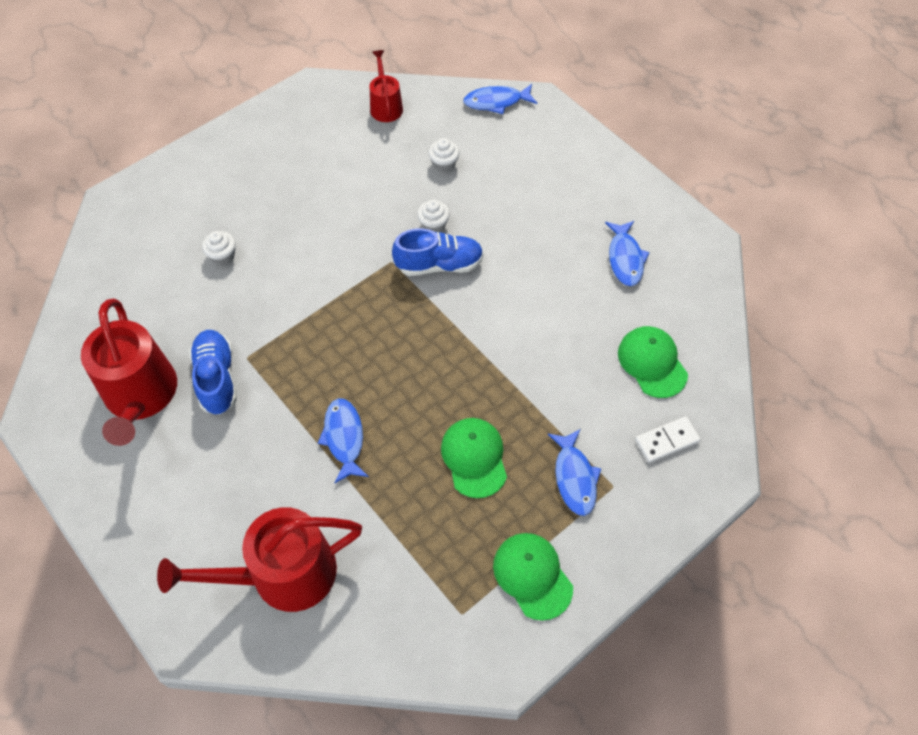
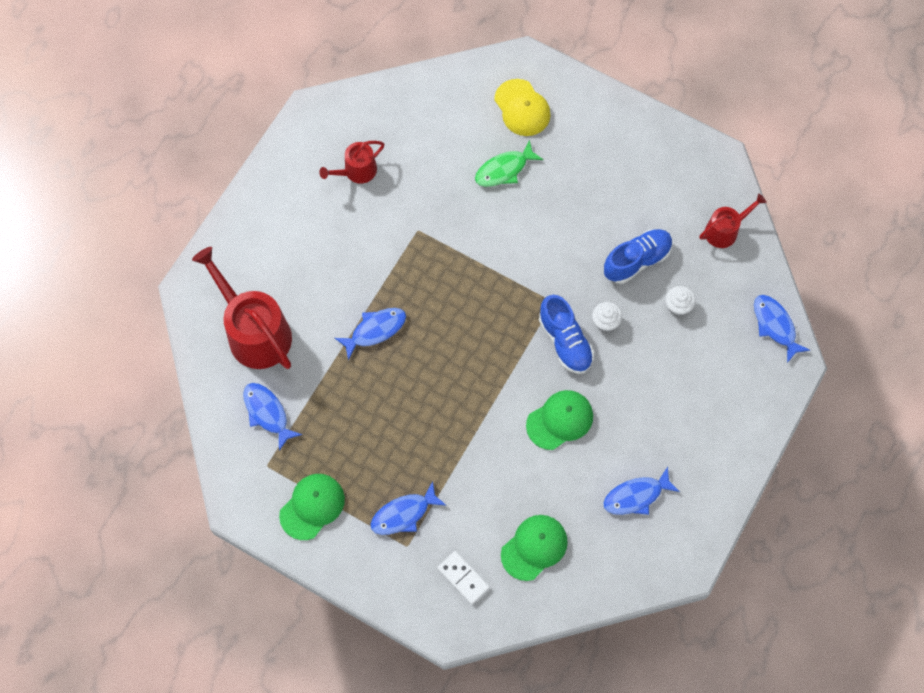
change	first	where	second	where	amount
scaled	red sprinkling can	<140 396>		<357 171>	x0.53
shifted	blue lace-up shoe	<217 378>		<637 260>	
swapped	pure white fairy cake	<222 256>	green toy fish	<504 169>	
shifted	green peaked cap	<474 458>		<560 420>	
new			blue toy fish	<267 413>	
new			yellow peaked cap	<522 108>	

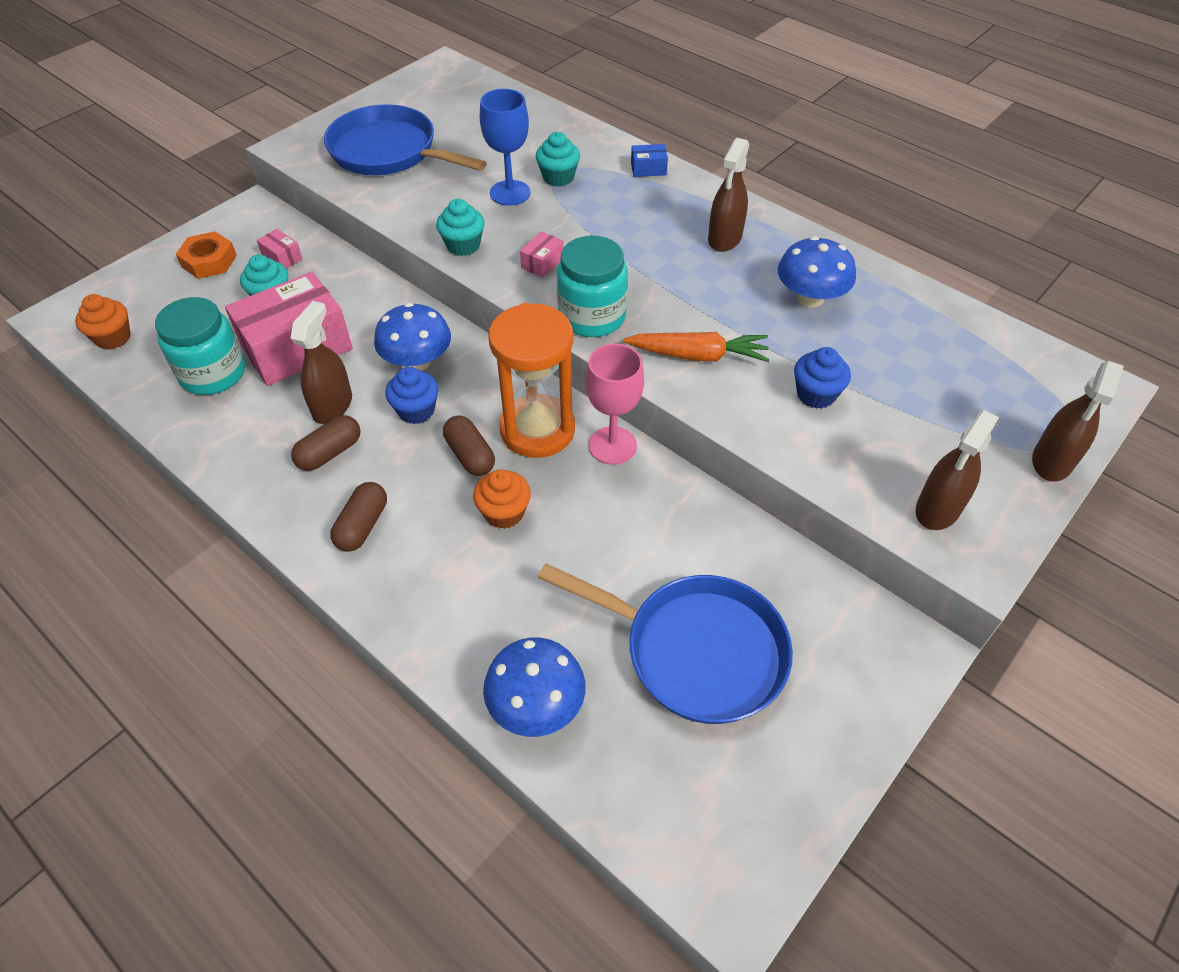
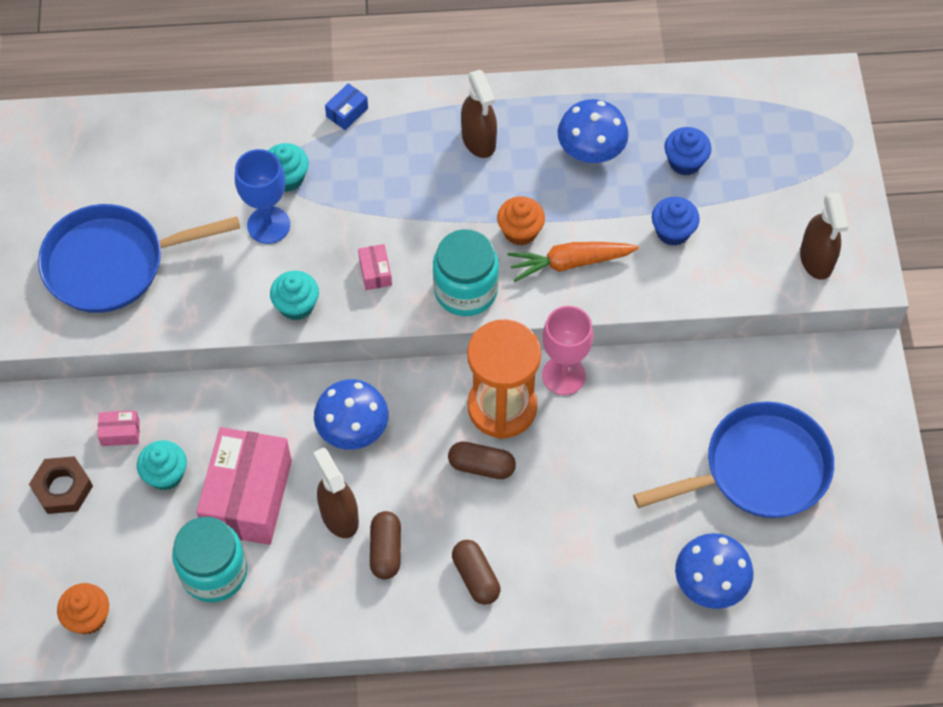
change	first	where	second	where	amount
repainted	orange-coloured hex nut	<209 261>	dark brown hex nut	<62 488>	
shifted	blue fairy cake	<416 410>		<685 162>	
shifted	orange-coloured fairy cake	<504 513>		<520 231>	
rotated	orange-coloured root vegetable	<698 355>		<570 263>	150 degrees counterclockwise
gone	dark brown spray cleaner	<1052 461>			

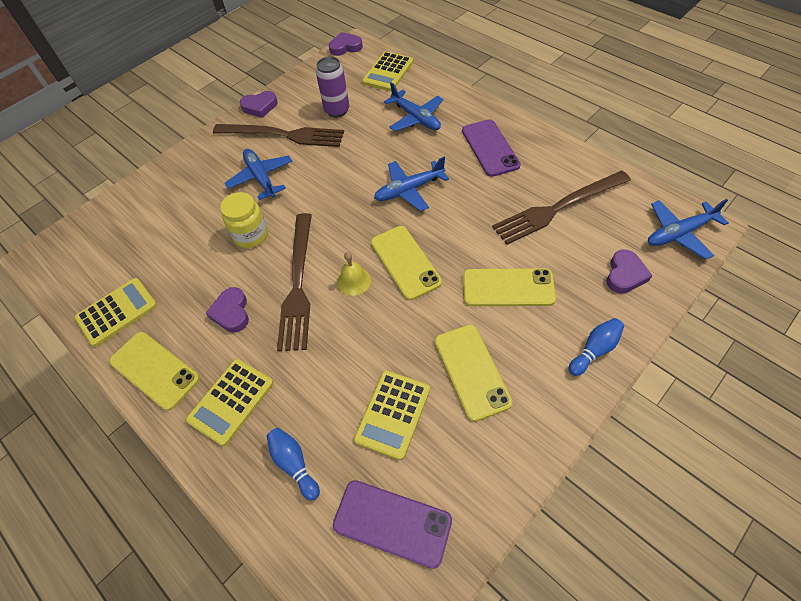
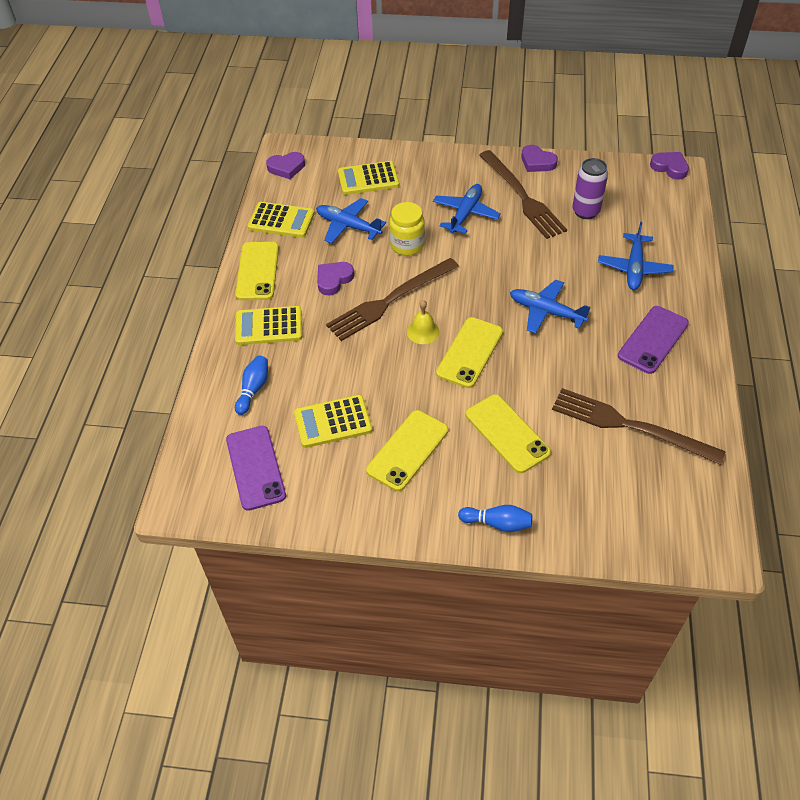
change	first	where	second	where	amount
shifted	yellow calculator	<388 72>		<368 179>	
shifted	royal purple heart	<625 274>		<286 168>	
shifted	blue plane	<679 233>		<348 226>	

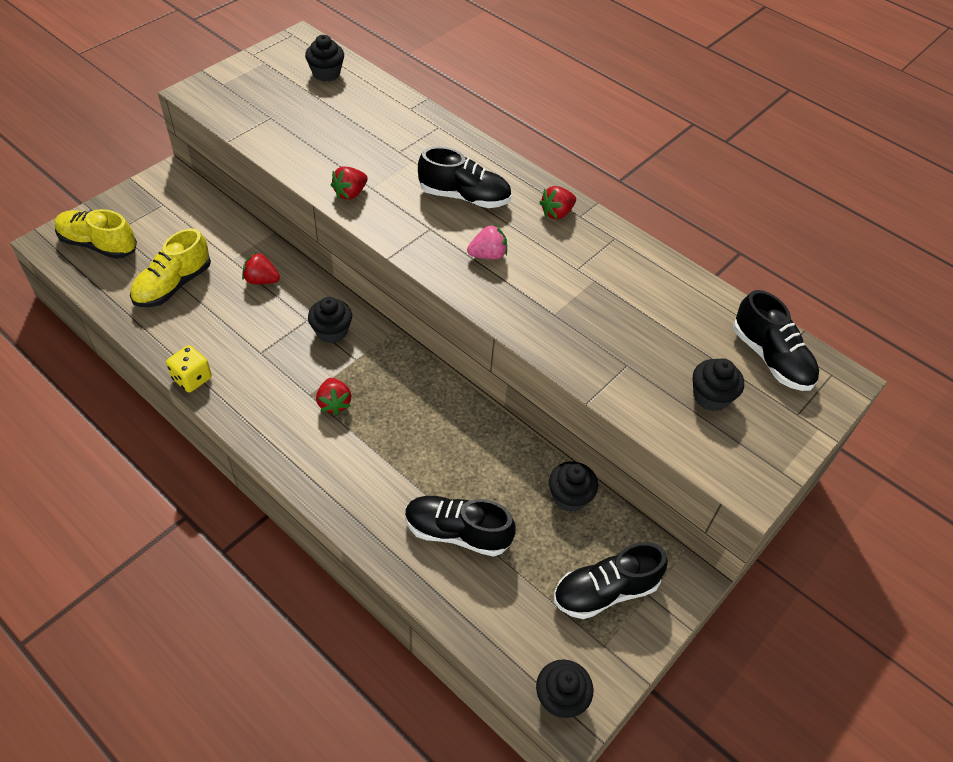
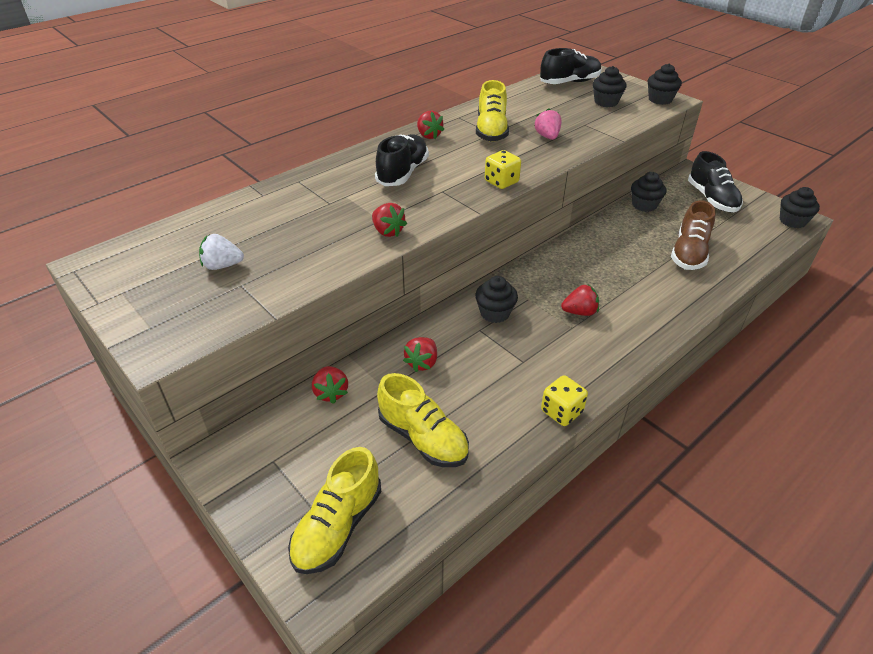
change	first	where	second	where	amount
shifted	black fairy cake	<326 73>		<660 99>	
repainted	black lace-up shoe	<457 533>	dark brown lace-up shoe	<689 253>	
shifted	pink berry	<488 255>		<547 137>	
new			pure white berry	<222 265>	
new			red berry	<331 393>	
new			yellow lace-up shoe	<491 130>	
new			yellow die	<501 182>	

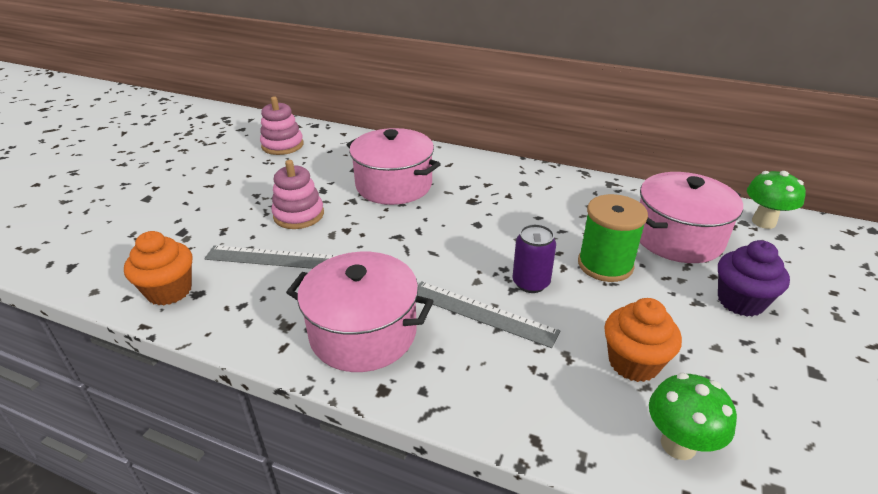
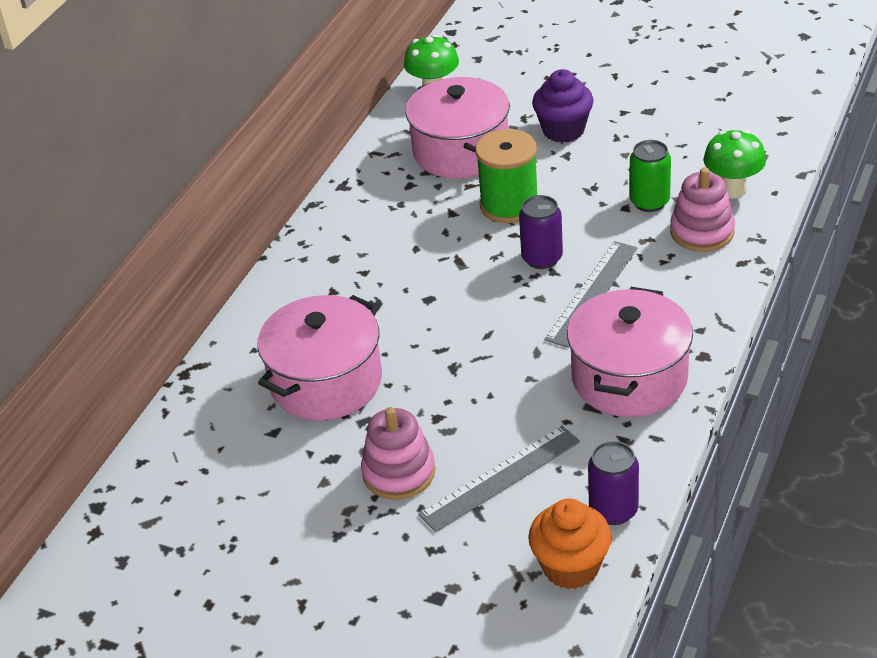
change	first	where	second	where	amount
rotated	grey ruler	<274 258>		<500 478>	45 degrees clockwise
shifted	pink stacking rings	<282 145>		<702 232>	
swapped	orange-coloured fairy cake	<633 363>	green tin	<649 202>	
new			royal purple tin	<613 510>	

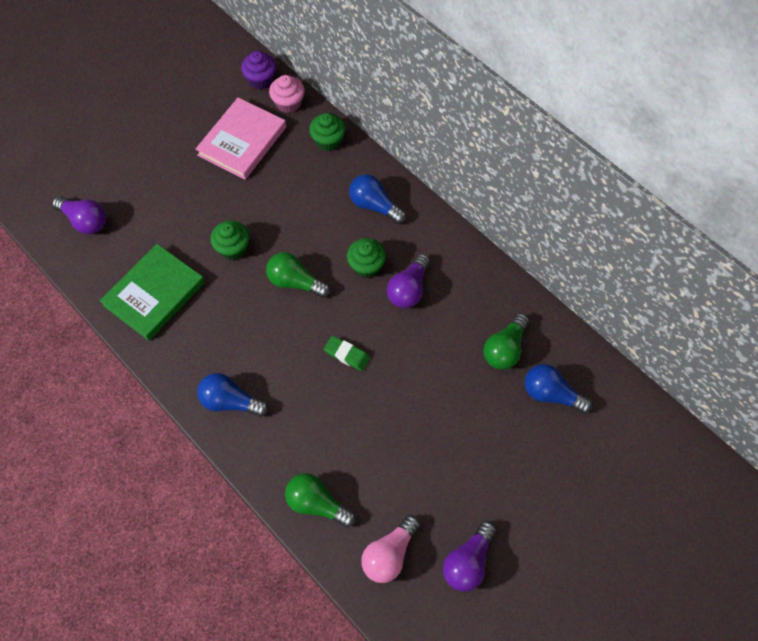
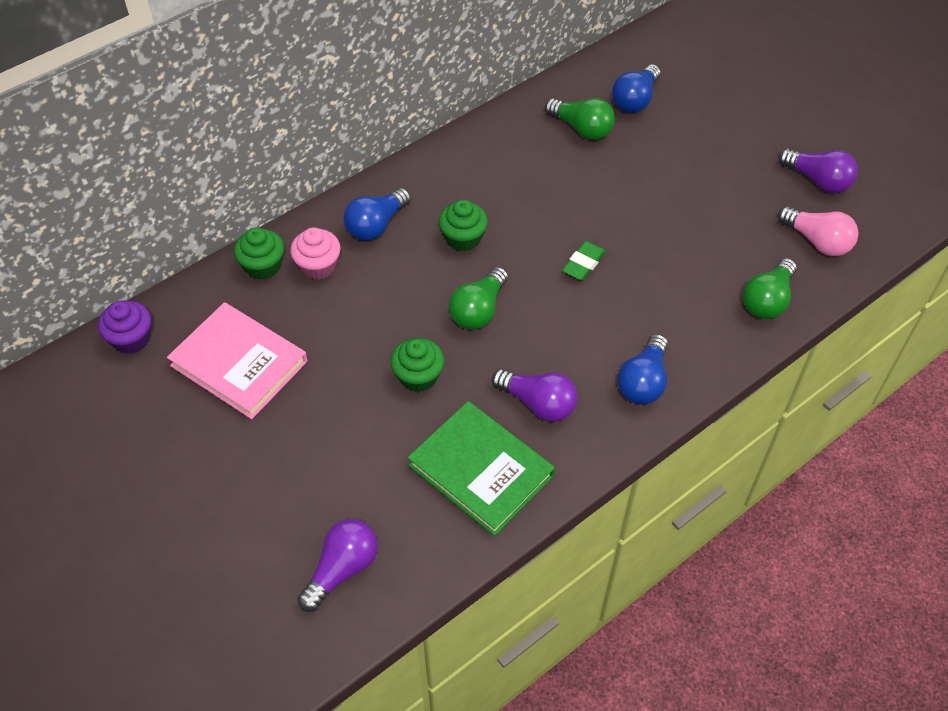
change	first	where	second	where	amount
shifted	pink fairy cake	<288 103>		<318 266>	
shifted	royal purple light bulb	<408 289>		<538 403>	

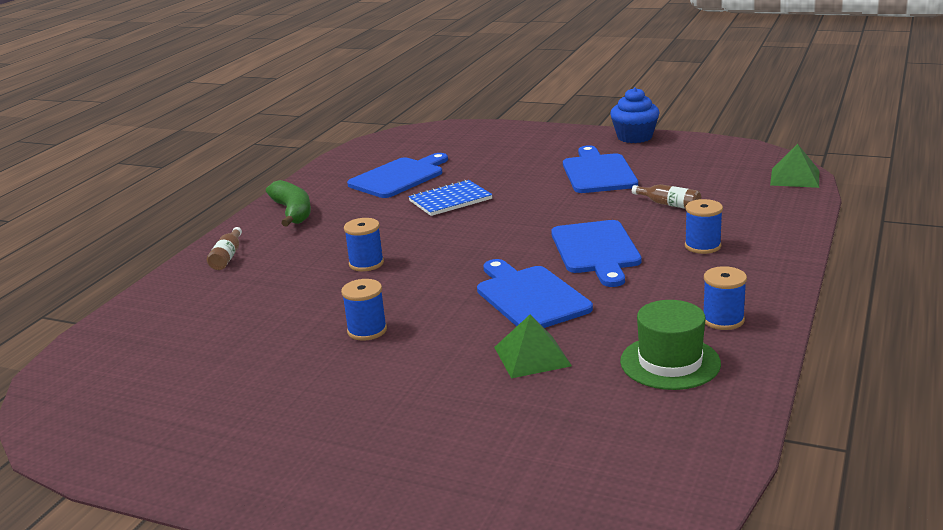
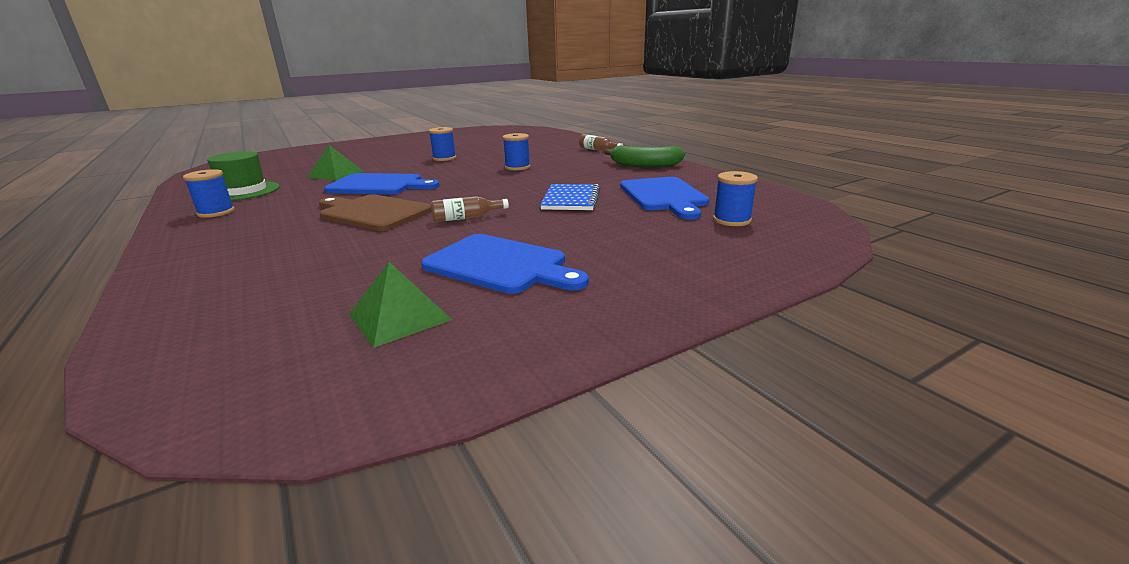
change	first	where	second	where	amount
repainted	blue bread board	<596 250>	dark brown bread board	<372 212>	
gone	blue fairy cake	<634 137>			
shifted	dark brown drink bottle	<669 204>		<466 218>	
shifted	blue bobbin	<702 246>		<731 220>	
shifted	green pyramid	<794 177>		<400 317>	

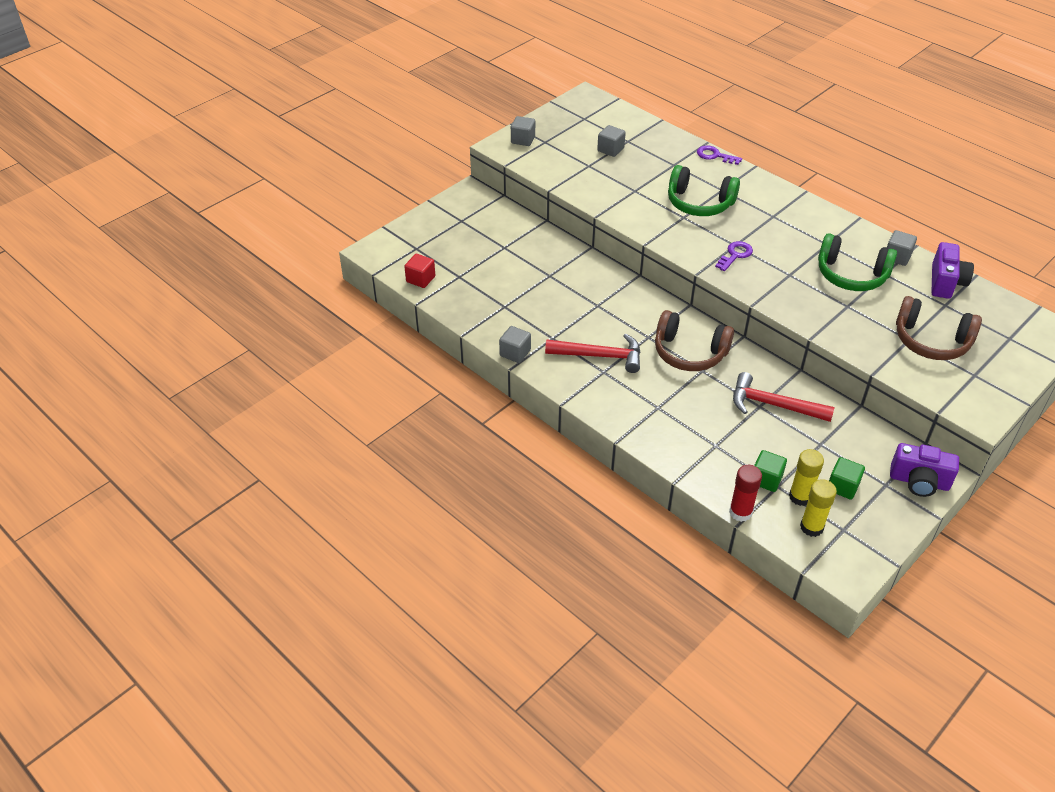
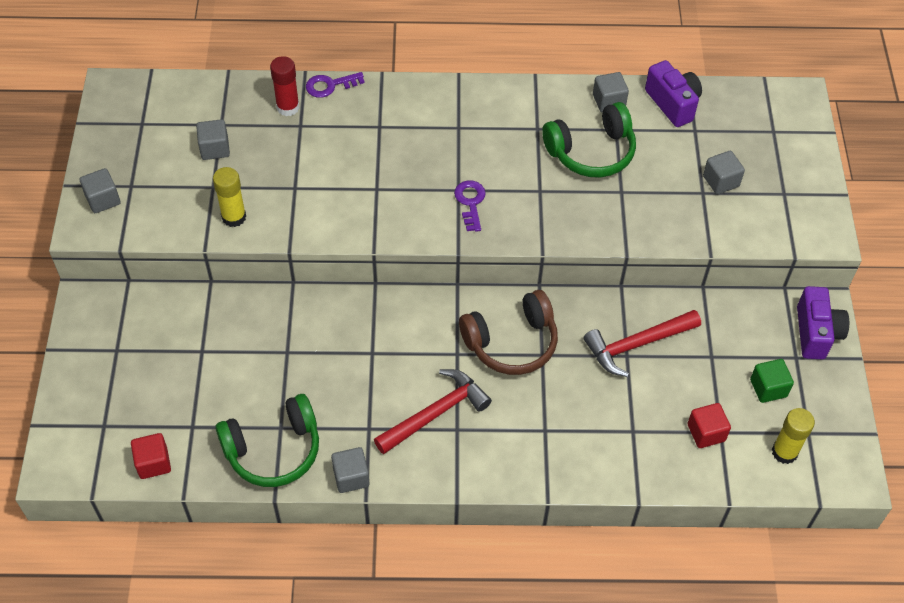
change	first	where	second	where	amount
shifted	green headset	<699 203>		<273 450>	
shifted	red glue stick	<740 512>		<288 107>	
repainted	green block	<766 479>	red block	<706 432>	
shifted	yellow glue stick	<800 497>		<234 217>	
rotated	royal purple photo camera	<919 481>		<816 333>	60 degrees counterclockwise
swapped	dark brown headset	<931 341>	grey block	<721 181>	

